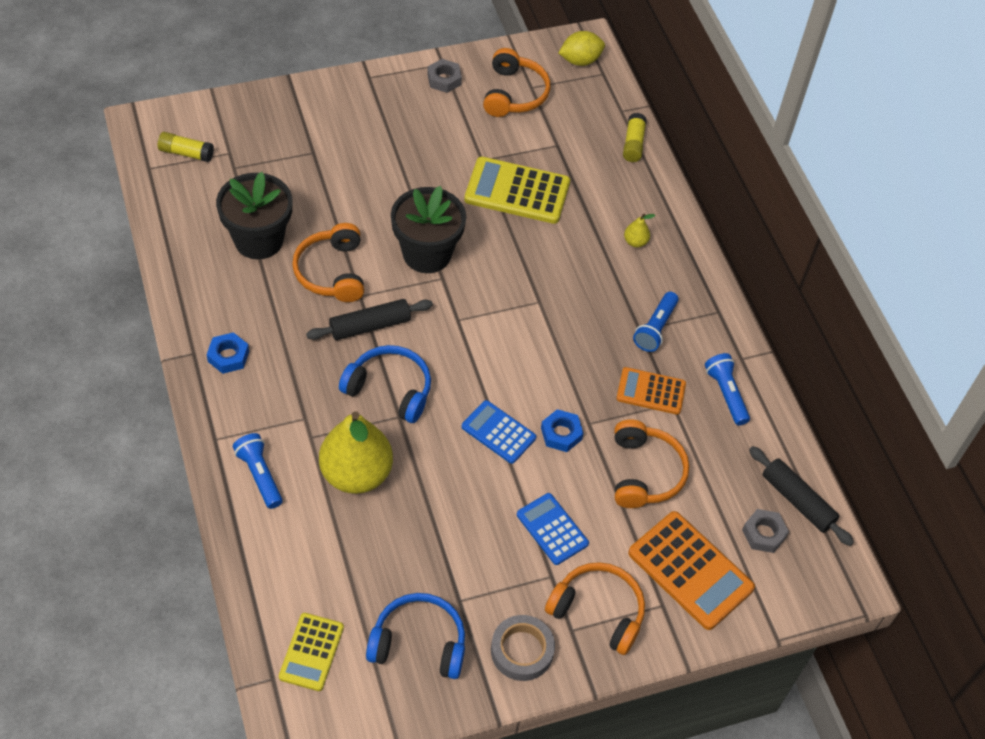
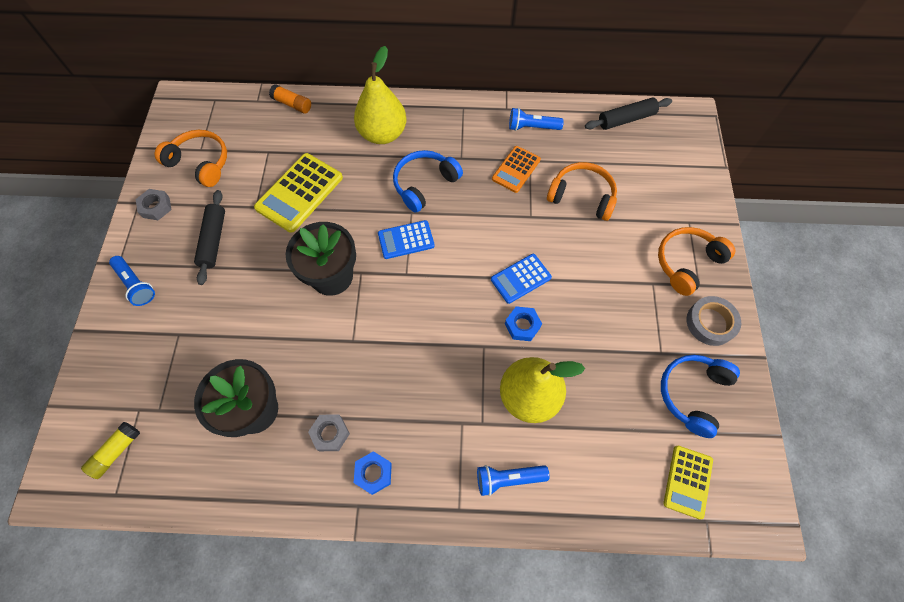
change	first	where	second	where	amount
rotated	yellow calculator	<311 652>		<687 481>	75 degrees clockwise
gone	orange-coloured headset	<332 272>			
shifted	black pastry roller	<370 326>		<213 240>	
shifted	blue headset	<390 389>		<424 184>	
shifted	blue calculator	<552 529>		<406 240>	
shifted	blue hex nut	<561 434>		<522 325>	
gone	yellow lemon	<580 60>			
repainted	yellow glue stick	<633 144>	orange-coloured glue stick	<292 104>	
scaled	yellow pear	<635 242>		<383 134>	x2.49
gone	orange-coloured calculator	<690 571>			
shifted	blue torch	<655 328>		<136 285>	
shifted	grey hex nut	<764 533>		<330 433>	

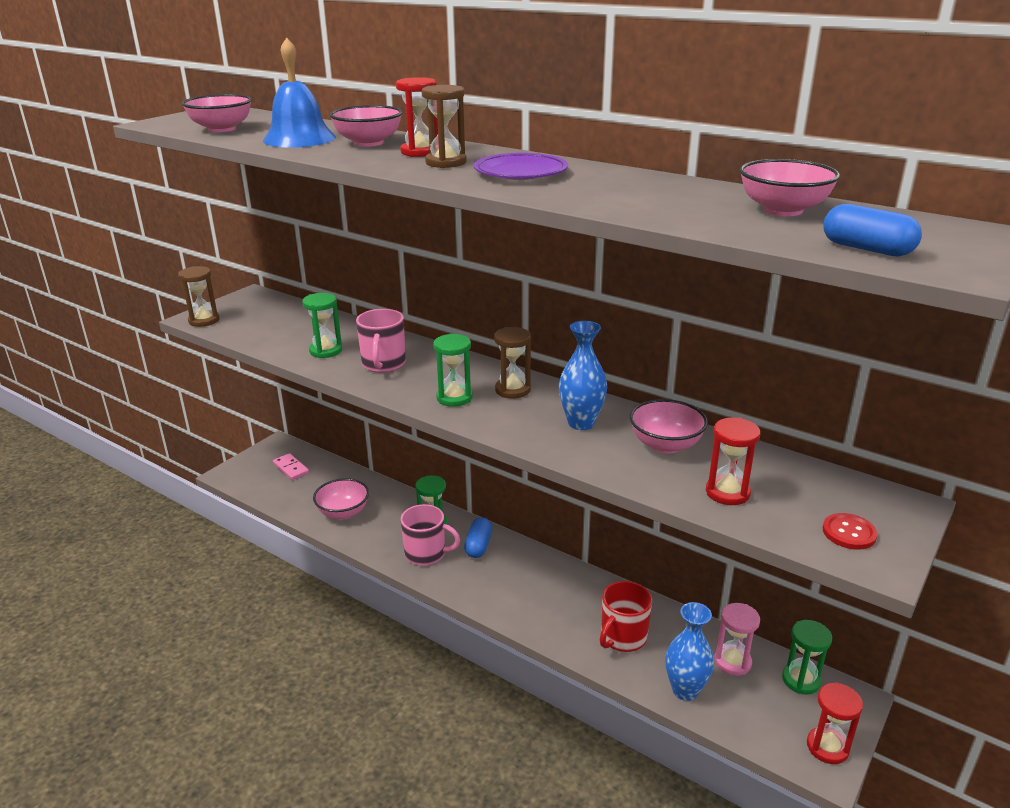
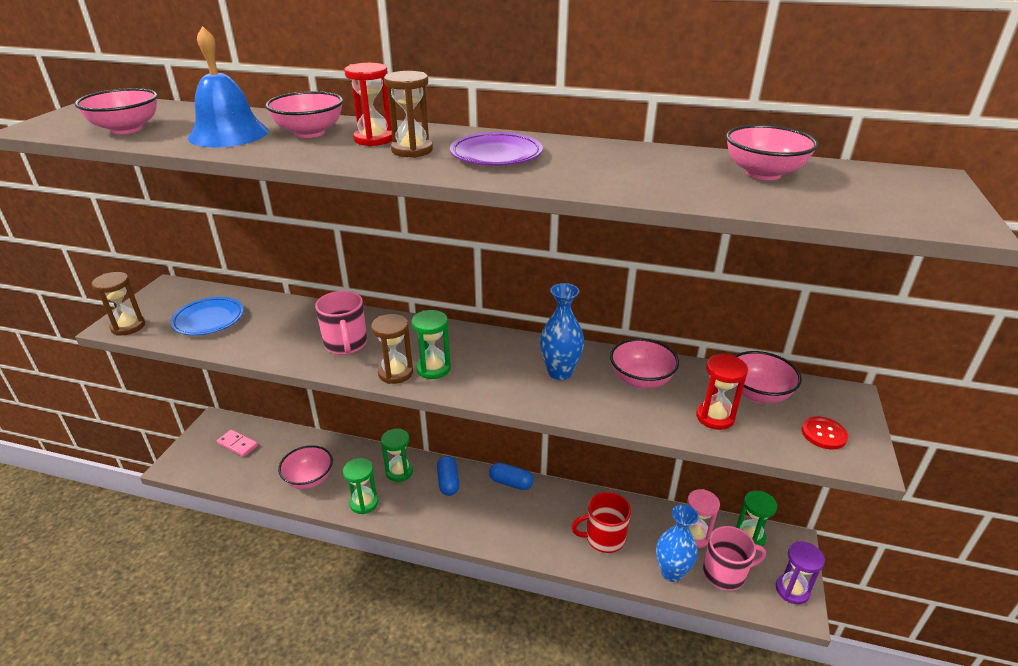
change	first	where	second	where	amount
shifted	green sandglass	<326 351>		<364 503>	
shifted	pink coffee mug	<426 554>		<725 573>	
shifted	dark brown sandglass	<512 390>		<395 373>	
rotated	red coffee mug	<622 637>		<604 538>	60 degrees clockwise
repainted	red sandglass	<827 747>	royal purple sandglass	<792 590>	
shifted	blue pill shape	<867 249>		<511 482>	
new			blue flat dish	<209 320>	
new			pink serving bowl	<758 394>	

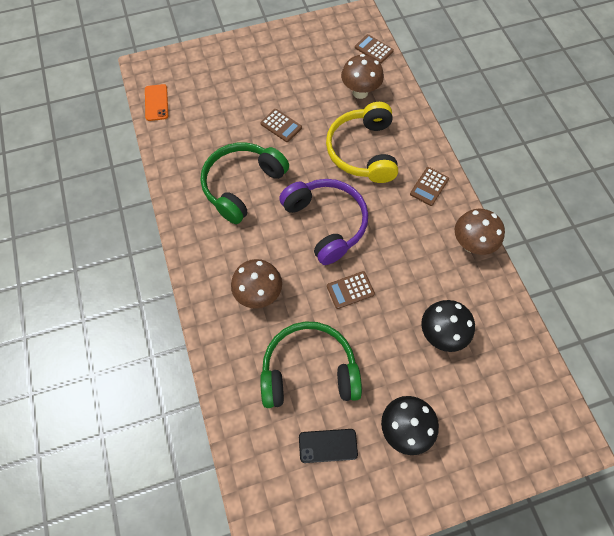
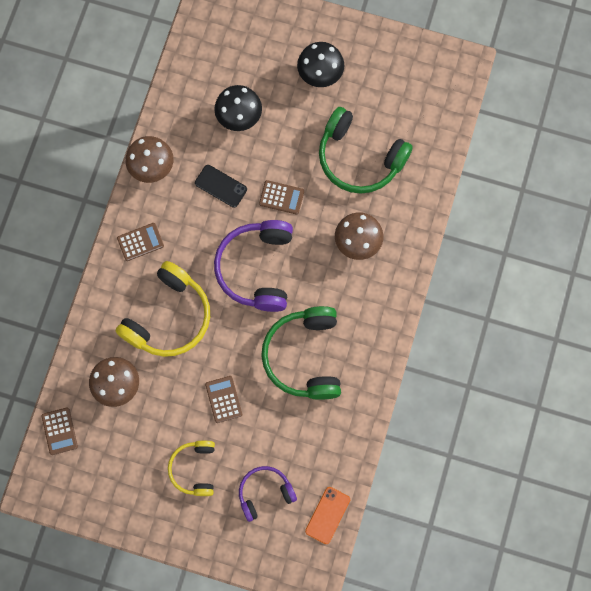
change	first	where	second	where	amount
rotated	green headset	<242 185>		<304 356>	105 degrees clockwise
shifted	black phone	<328 445>		<220 186>	
new			yellow headset	<194 469>	
new			royal purple headset	<265 493>	

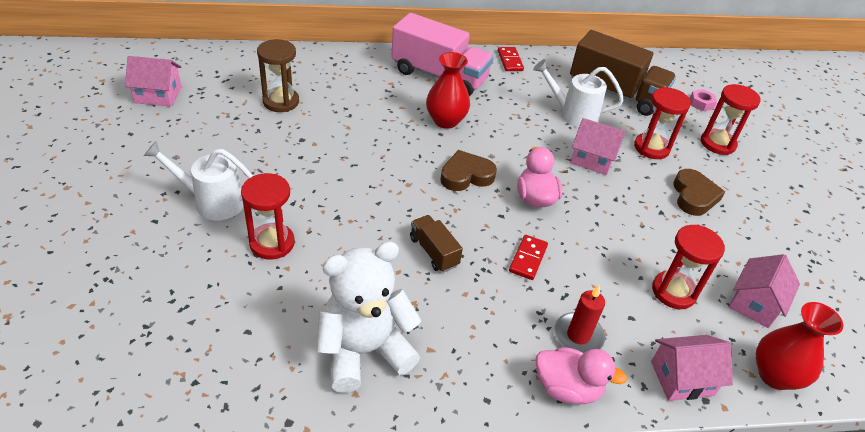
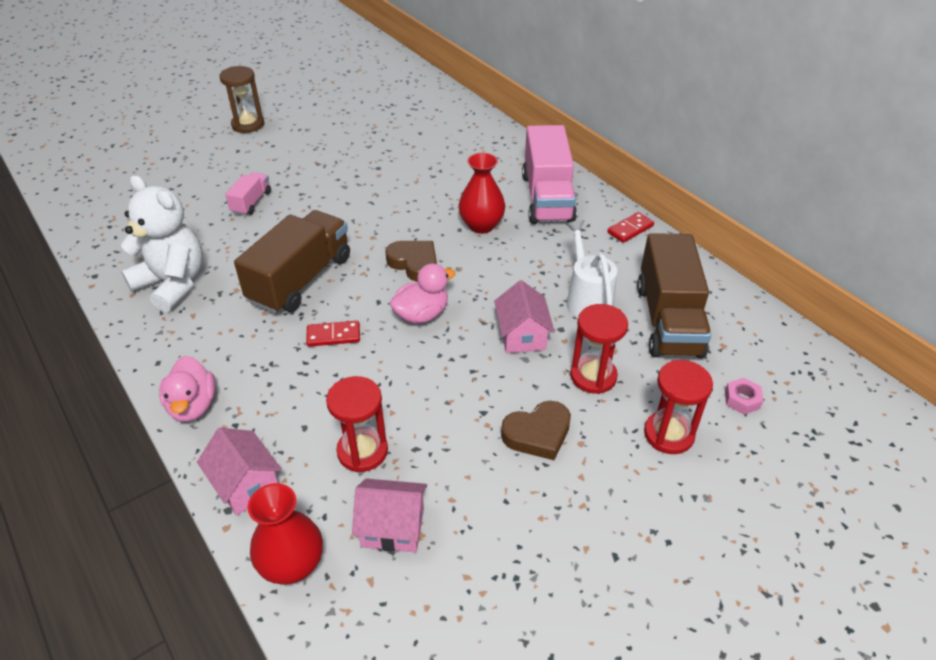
change	first	where	second	where	amount
gone	pink house	<158 95>			
gone	pure white sprinkling can	<212 201>			
swapped	red sandglass	<272 243>	pink lorry	<251 202>	
shifted	dark brown sandglass	<281 102>		<248 124>	
scaled	dark brown lorry	<434 252>		<301 279>	x2.05
gone	red wax candle	<578 336>			

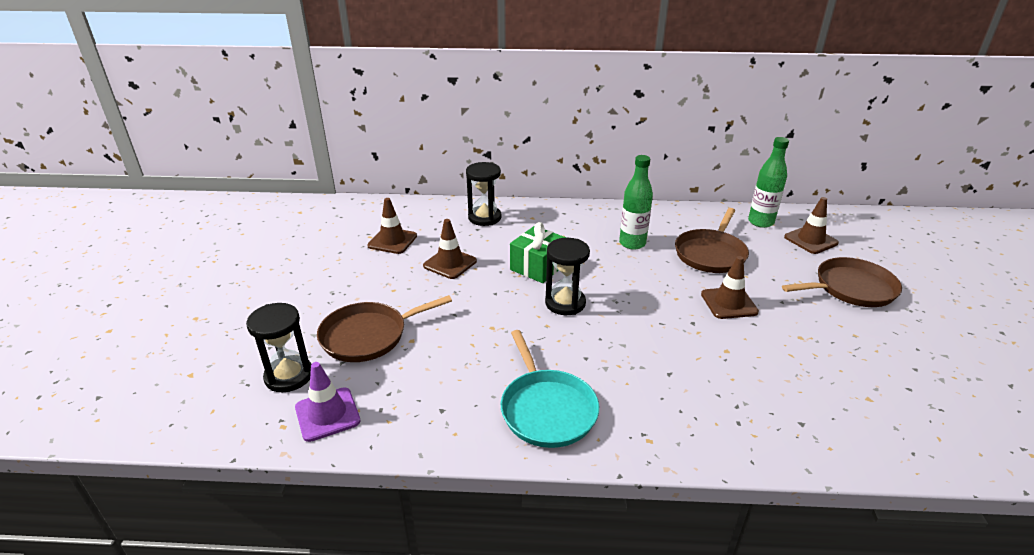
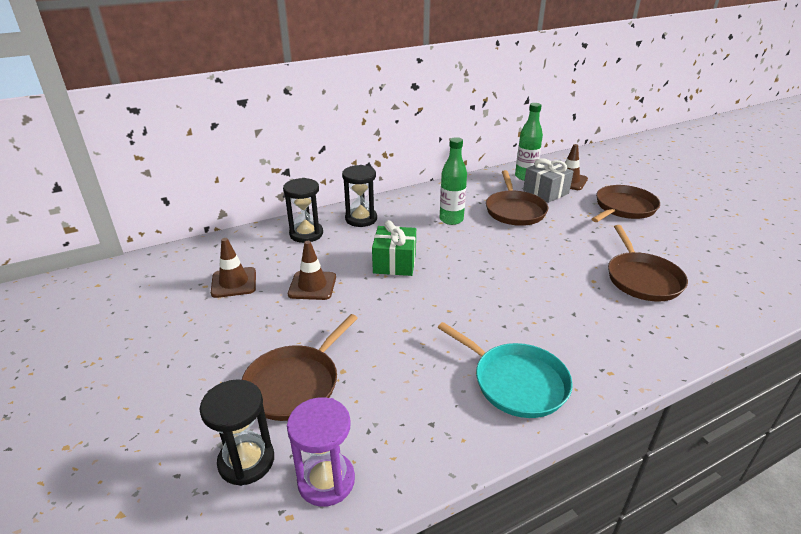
change	first	where	second	where	amount
swapped	royal purple road cone	<327 414>	royal purple sandglass	<326 481>	
shifted	black sandglass	<565 303>		<361 219>	
gone	dark brown road cone	<729 303>			
new			grey gift	<545 192>	
new			dark brown frying pan	<642 278>	

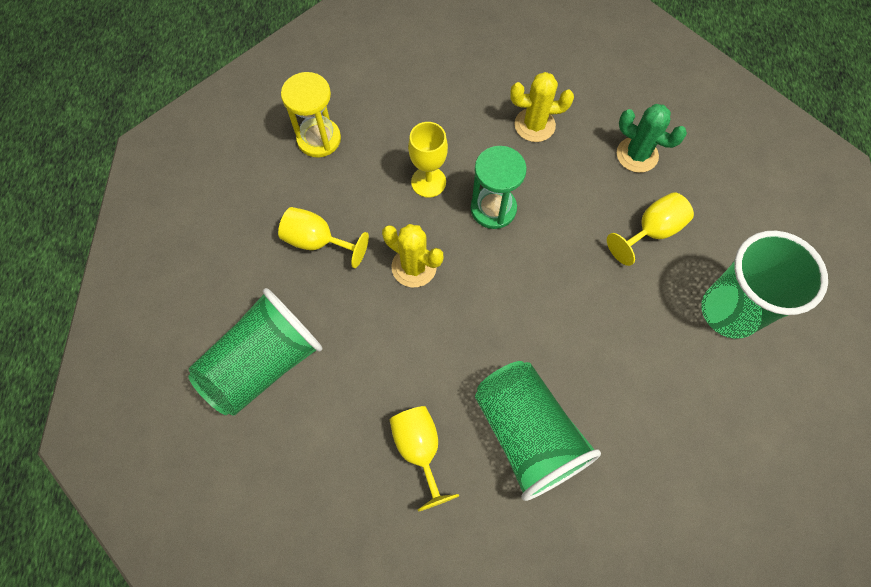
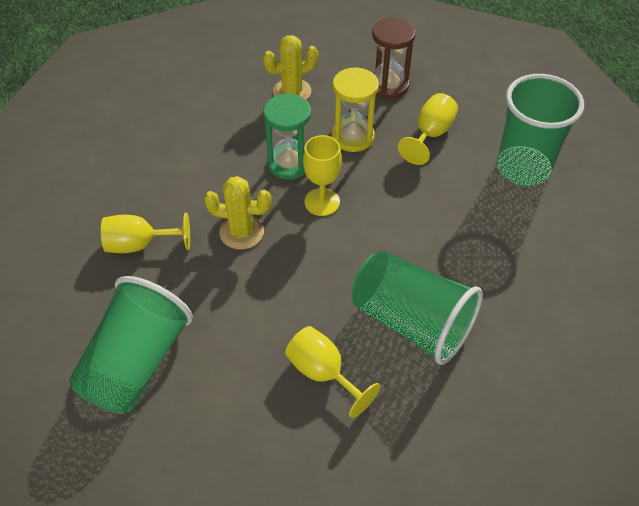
change	first	where	second	where	amount
shifted	yellow sandglass	<319 139>		<353 137>	
shifted	yellow wine glass	<428 182>		<322 202>	
swapped	green prickly plant	<637 155>	dark brown sandglass	<388 85>	

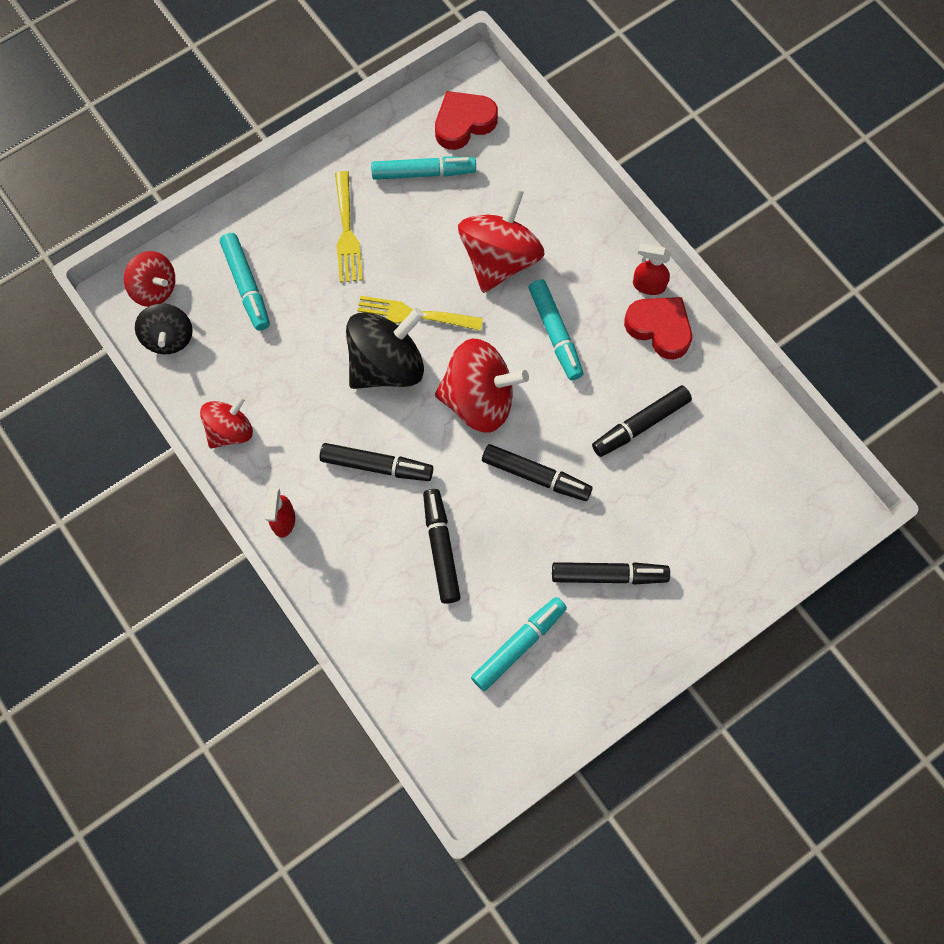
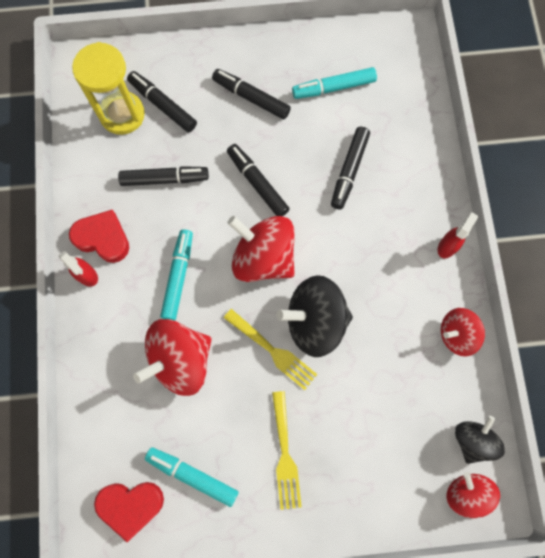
change	first	where	second	where	amount
gone	teal marker pen	<246 286>			
shifted	black marker pen	<376 466>		<163 105>	
rotated	yellow fork	<347 232>		<285 455>	150 degrees clockwise
rotated	red heart	<659 328>		<103 238>	135 degrees clockwise
new			yellow sandglass	<122 114>	

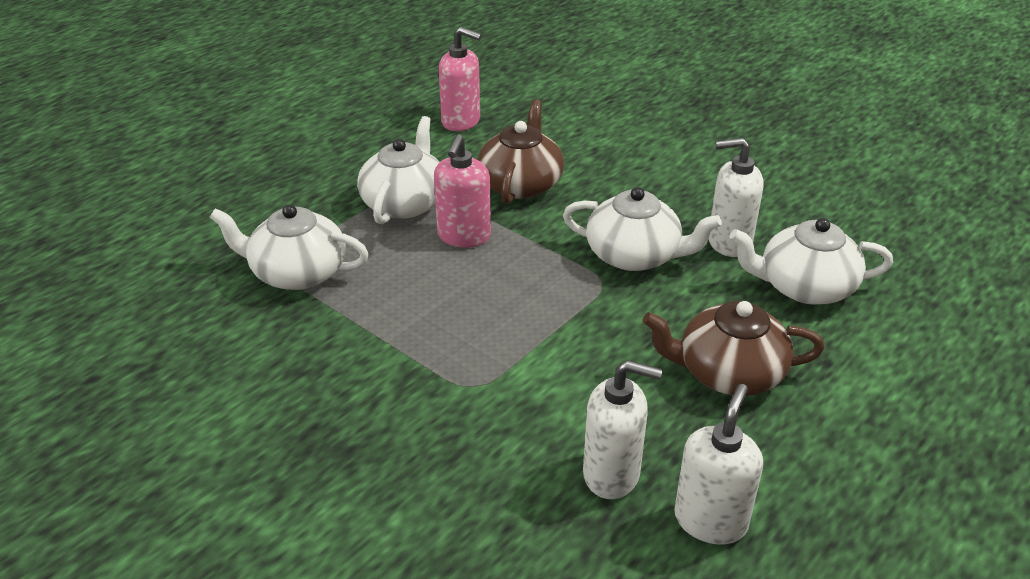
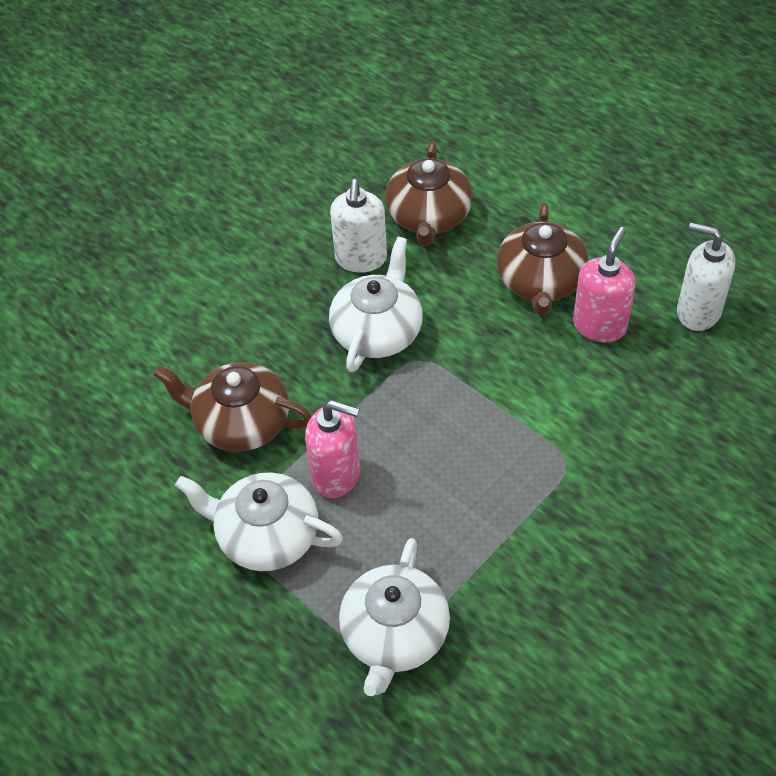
change	first	where	second	where	amount
shifted	pink pump bottle	<461 121>		<599 325>	
gone	pure white pump bottle	<612 474>			
repainted	pure white china teapot	<804 287>	dark brown china teapot	<429 217>	

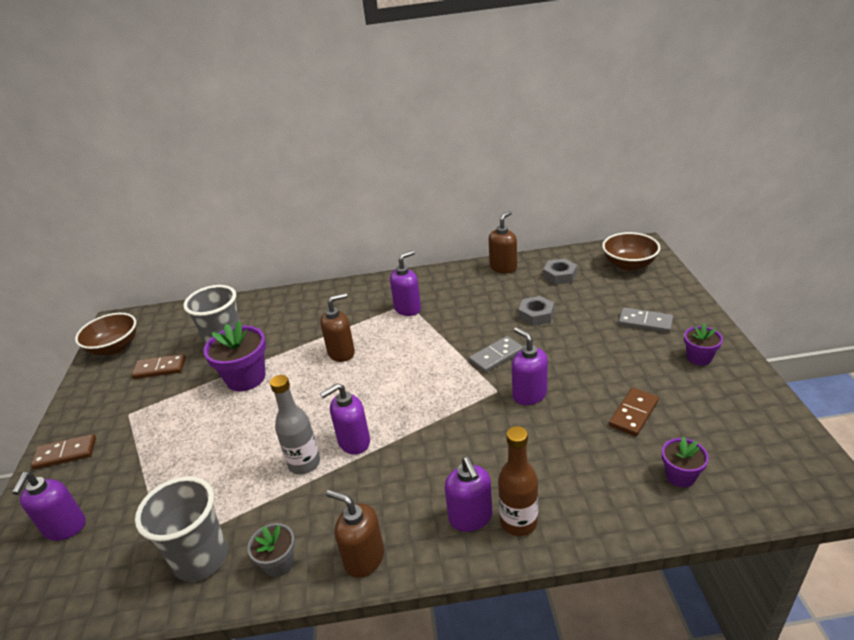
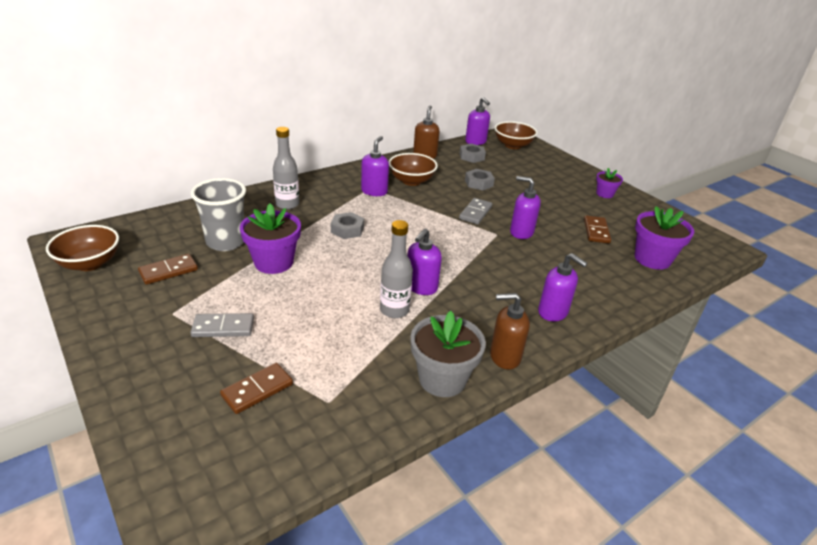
change	first	where	second	where	amount
shifted	royal purple pump bottle	<65 528>		<475 142>	
shifted	dark brown domino	<65 453>		<257 390>	
gone	grey beaker	<201 558>			
scaled	grey potted plant	<279 563>		<442 379>	x1.77
swapped	dark brown pump bottle	<341 353>	grey hex nut	<347 229>	
gone	dark brown drink bottle	<518 522>			
shifted	grey domino	<645 322>		<223 327>	
scaled	royal purple potted plant	<680 476>		<652 259>	x1.77
new			grey drink bottle	<287 204>	
new			dark brown serving bowl	<411 181>	

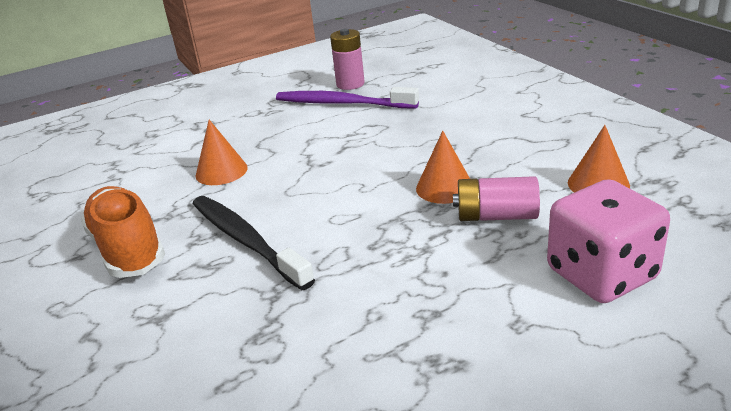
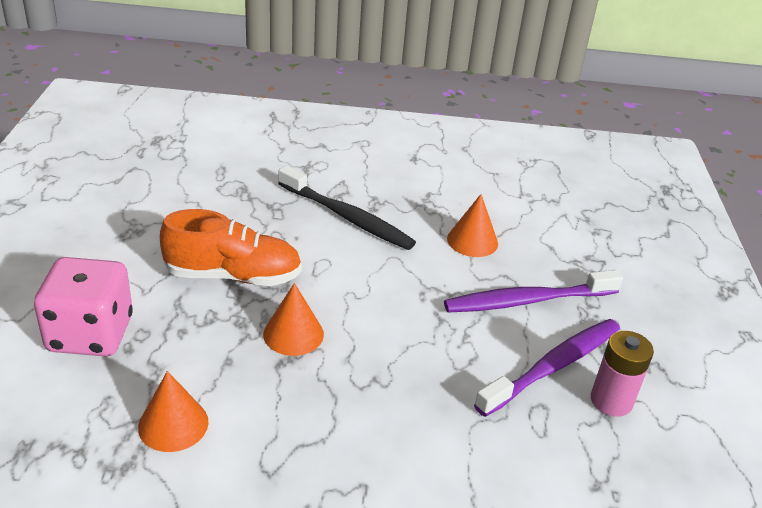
change	first	where	second	where	amount
shifted	orange-coloured lace-up shoe	<128 249>		<233 276>	
rotated	black dental brush	<246 241>		<347 217>	45 degrees clockwise
gone	pink AA battery	<496 216>			
new			royal purple dental brush	<528 301>	

